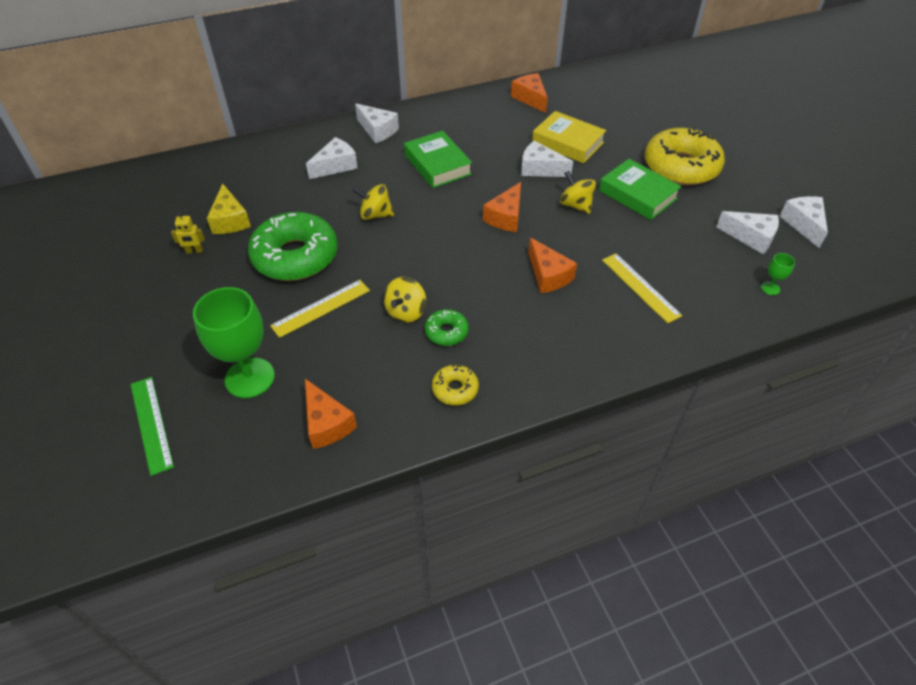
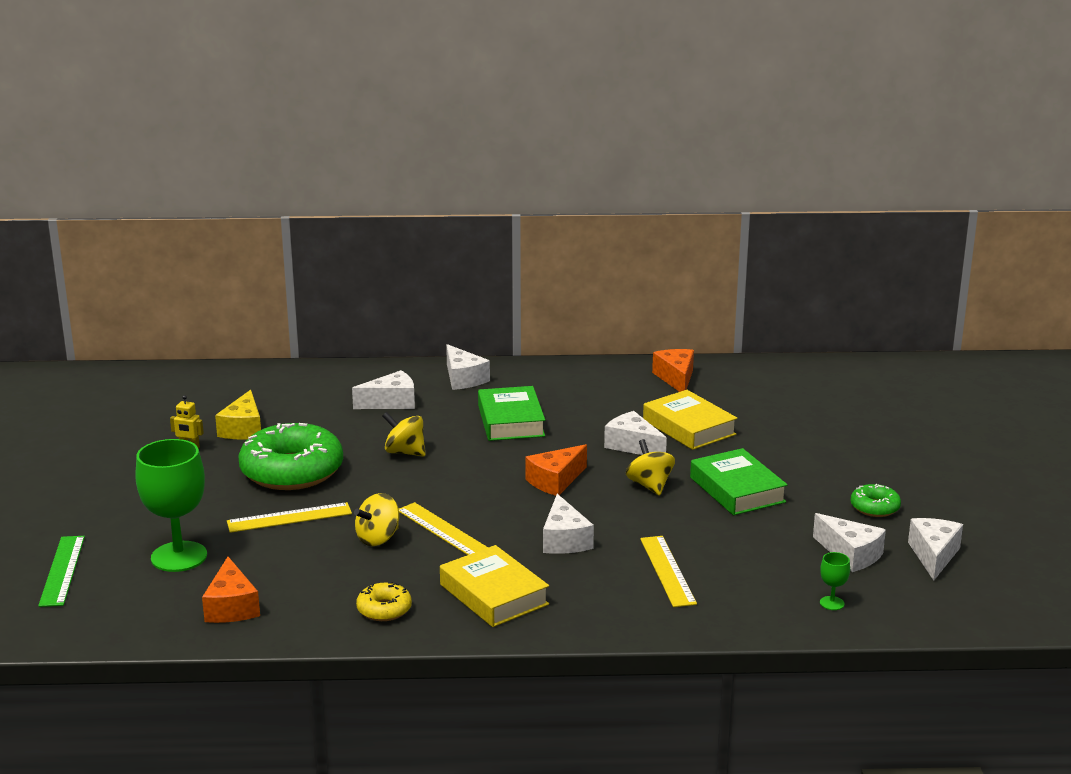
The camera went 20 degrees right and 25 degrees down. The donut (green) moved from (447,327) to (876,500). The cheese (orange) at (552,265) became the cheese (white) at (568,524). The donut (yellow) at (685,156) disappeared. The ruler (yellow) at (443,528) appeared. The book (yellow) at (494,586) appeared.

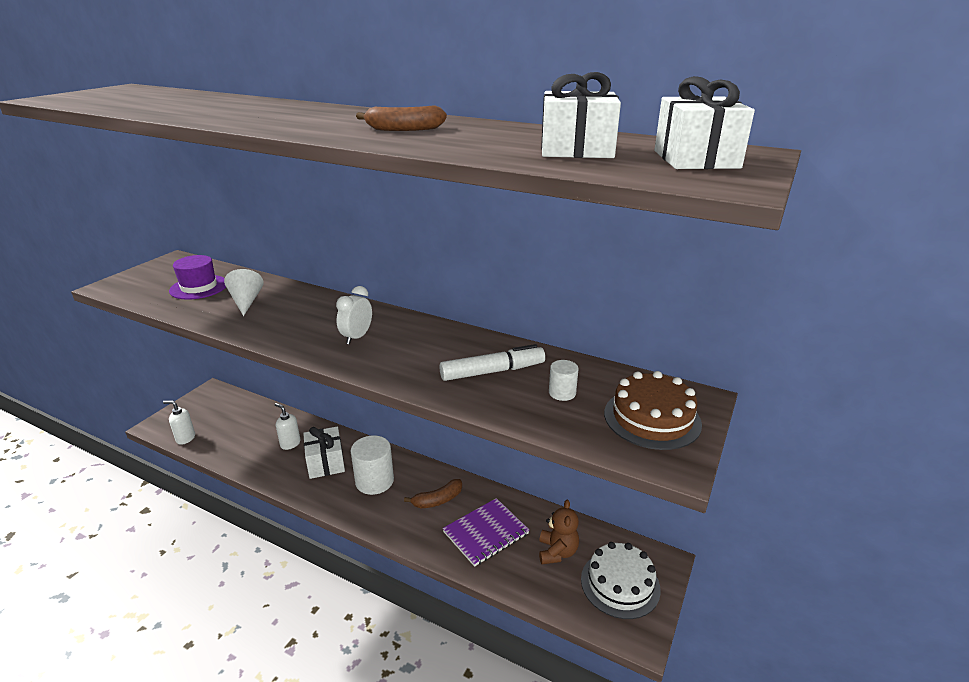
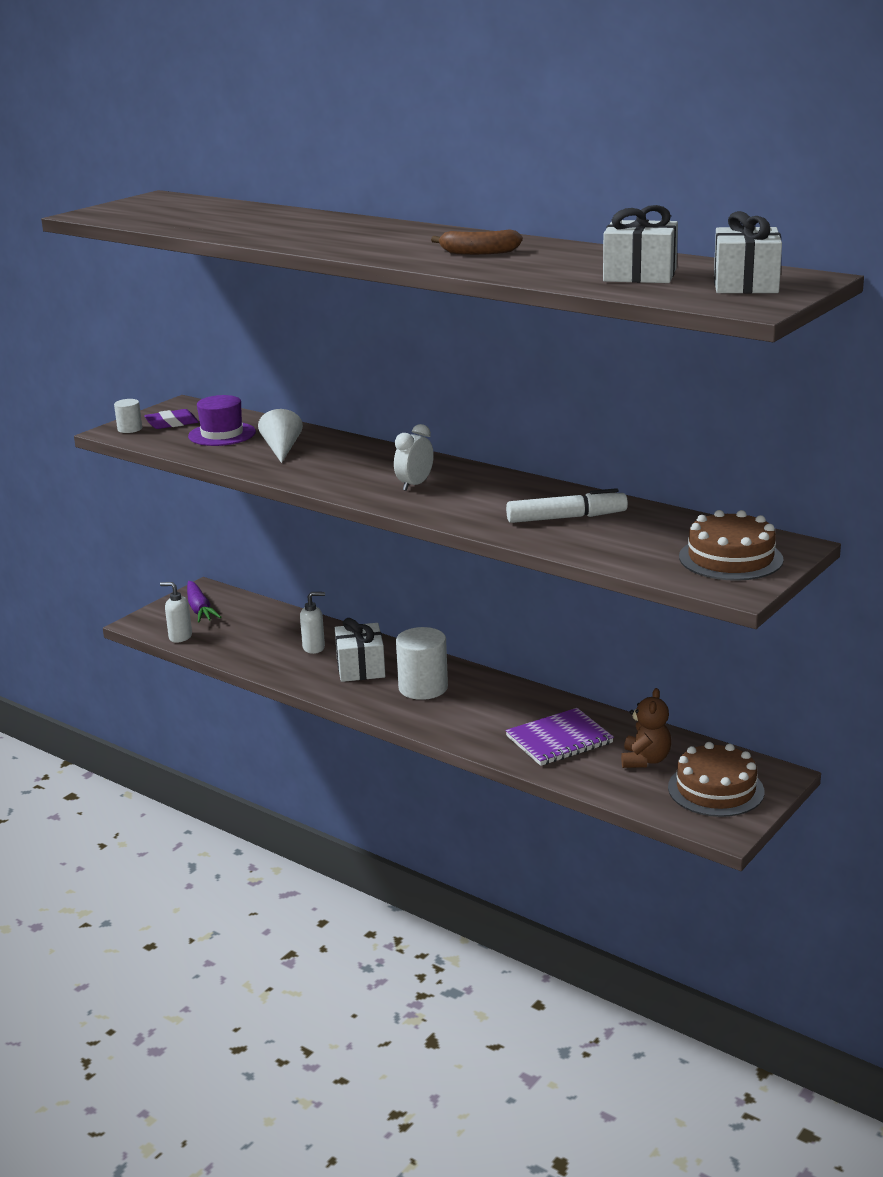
The camera went 10 degrees right and 5 degrees down. The soap dispenser (white) at (288,426) turned 120 degrees clockwise. The banana (brown) at (433,493) disappeared. The cylinder (white) moved from (564,380) to (128,416). The cake (white) at (621,580) became the cake (brown) at (716,779). The eraser (purple) at (171,419) appeared. The carrot (purple) at (204,602) appeared.

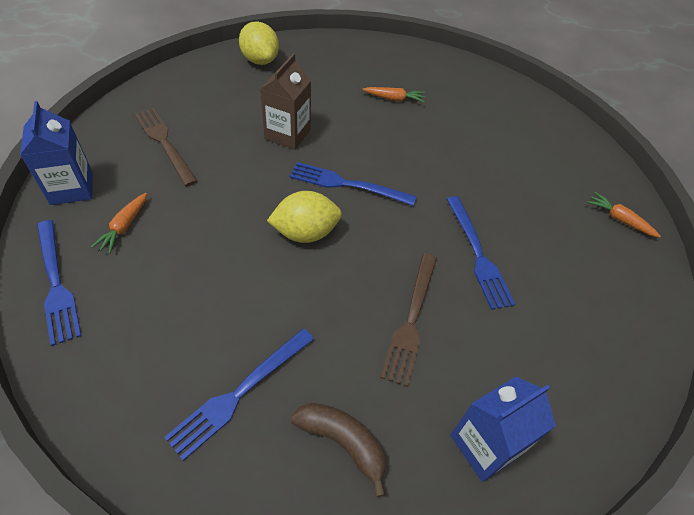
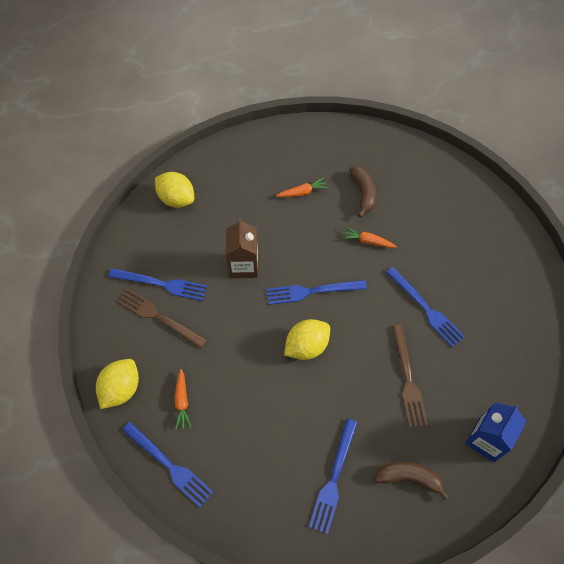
The camera went 20 degrees left and 10 degrees up. The carton (blue) at (56,153) was replaced by the lemon (yellow) at (117,384). The carrot (orange) moved from (624,215) to (369,237). The fork (blue) at (158,284) appeared. The banana (brown) at (362,192) appeared.

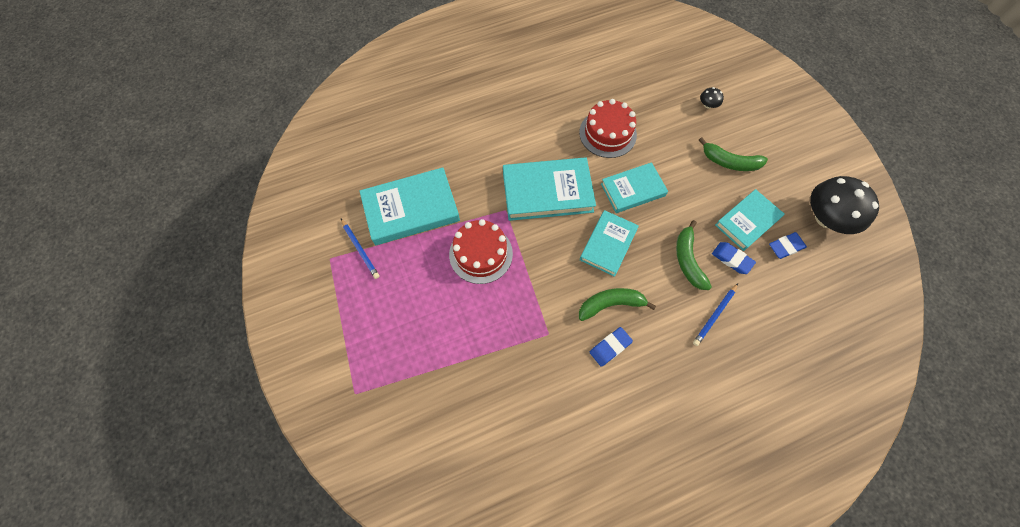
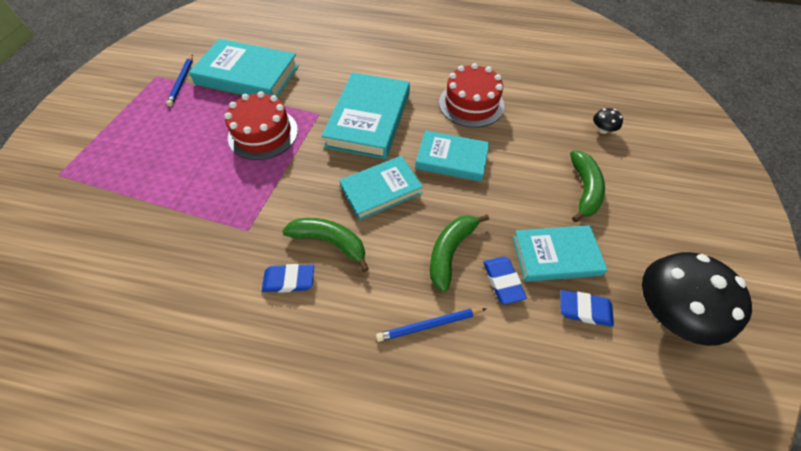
The camera went 35 degrees right and 10 degrees down. The book (turquoise) at (549,189) turned 75 degrees clockwise. The banana (green) at (733,154) turned 135 degrees counterclockwise.

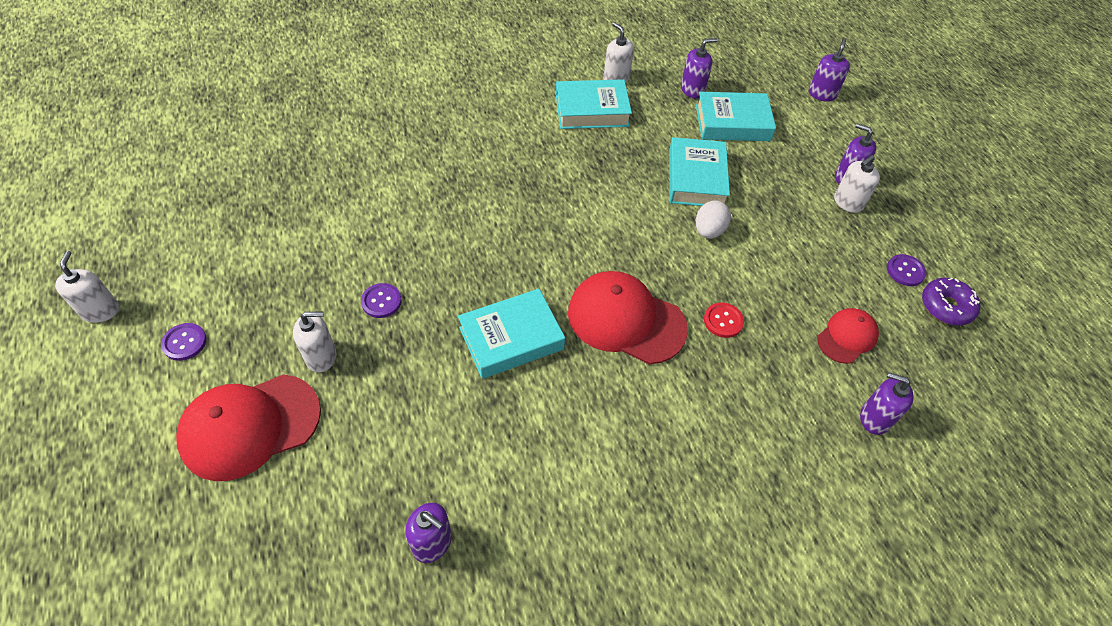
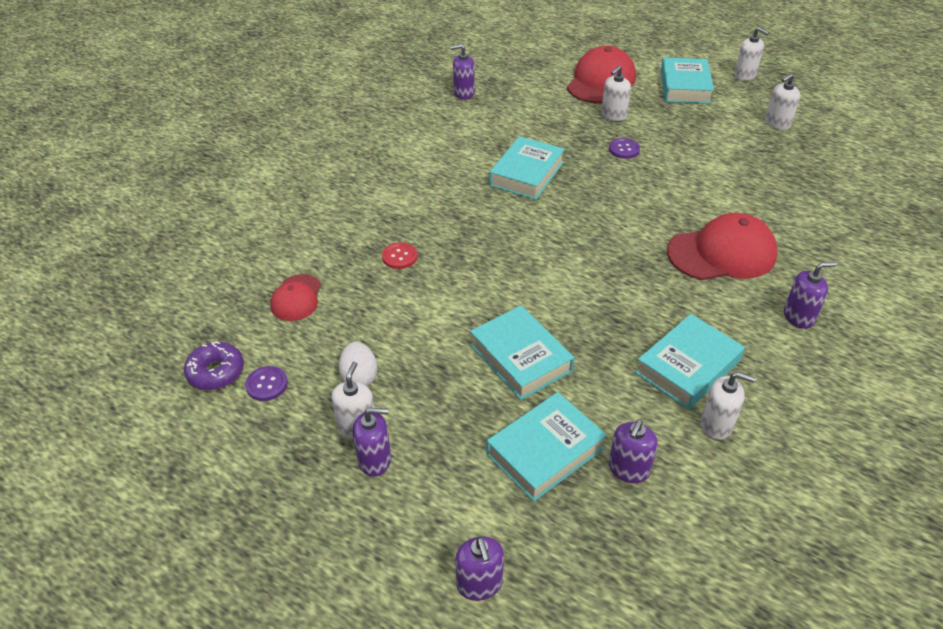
The camera went 145 degrees right and 10 degrees down. The button (purple) at (184,342) was replaced by the book (turquoise) at (687,80). The cap (red) moved from (628,317) to (722,246). The egg (white) moved from (713,220) to (358,364). The soap dispenser (purple) moved from (887,403) to (810,295). The soap dispenser (white) at (782,102) appeared.

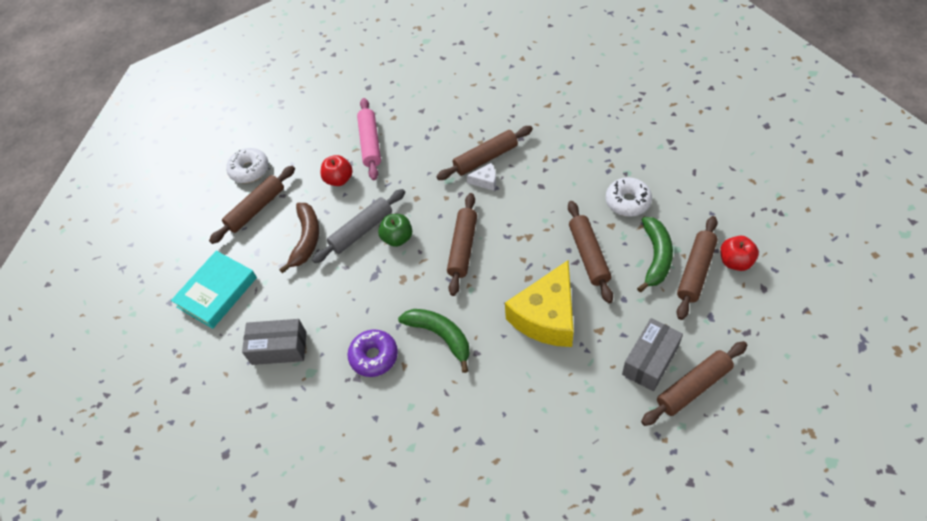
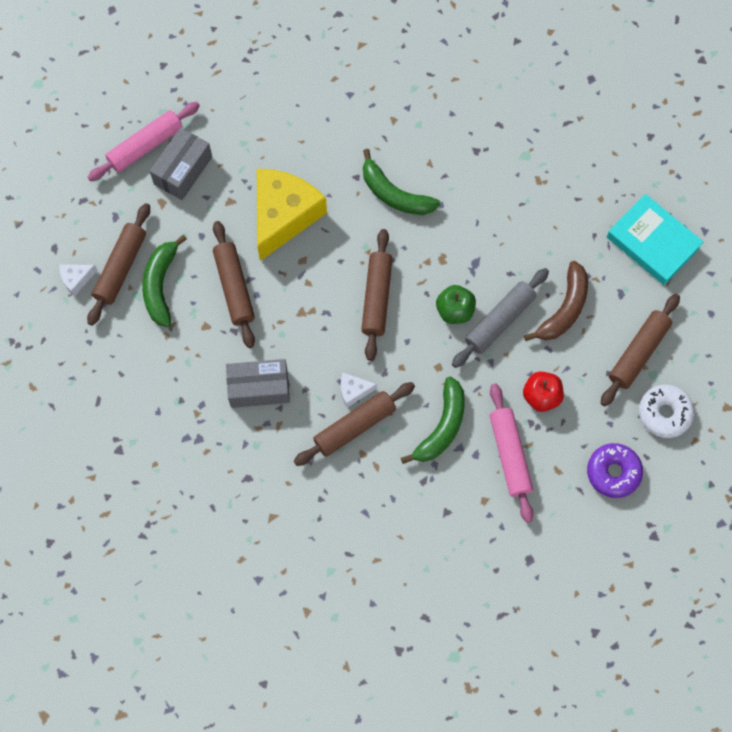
The camera went 170 degrees right and 15 degrees up. The book (turquoise) at (214,290) turned 75 degrees counterclockwise. The box (grey) moved from (274,342) to (258,383). The banana (brown) at (299,238) turned 150 degrees counterclockwise. The donut (purple) moved from (373,353) to (615,470). The donut (white) at (629,197) disappeared. The rolling pin (brown) at (694,383) became the rolling pin (pink) at (144,141). The apple (red) at (739,253) was replaced by the cheese (white) at (78,280). The banana (green) at (433,420) appeared.

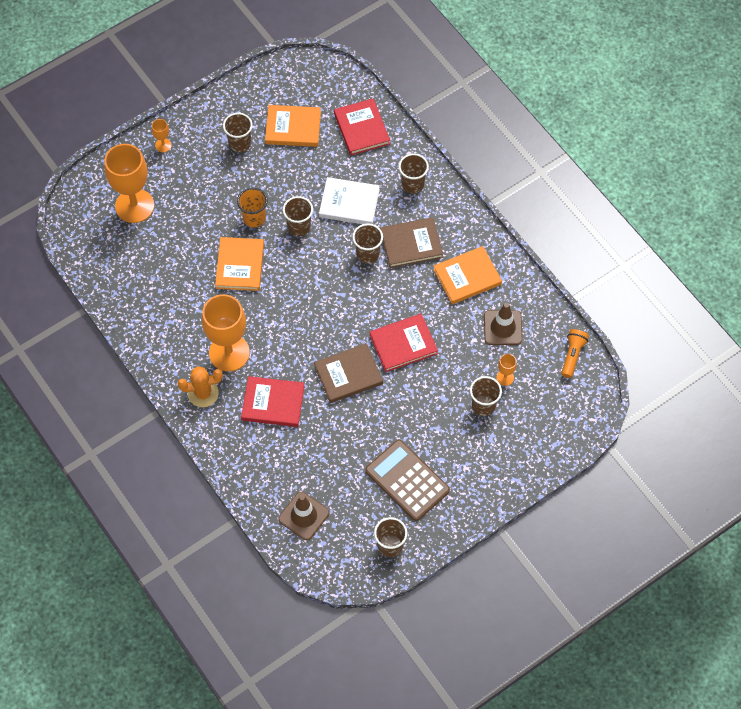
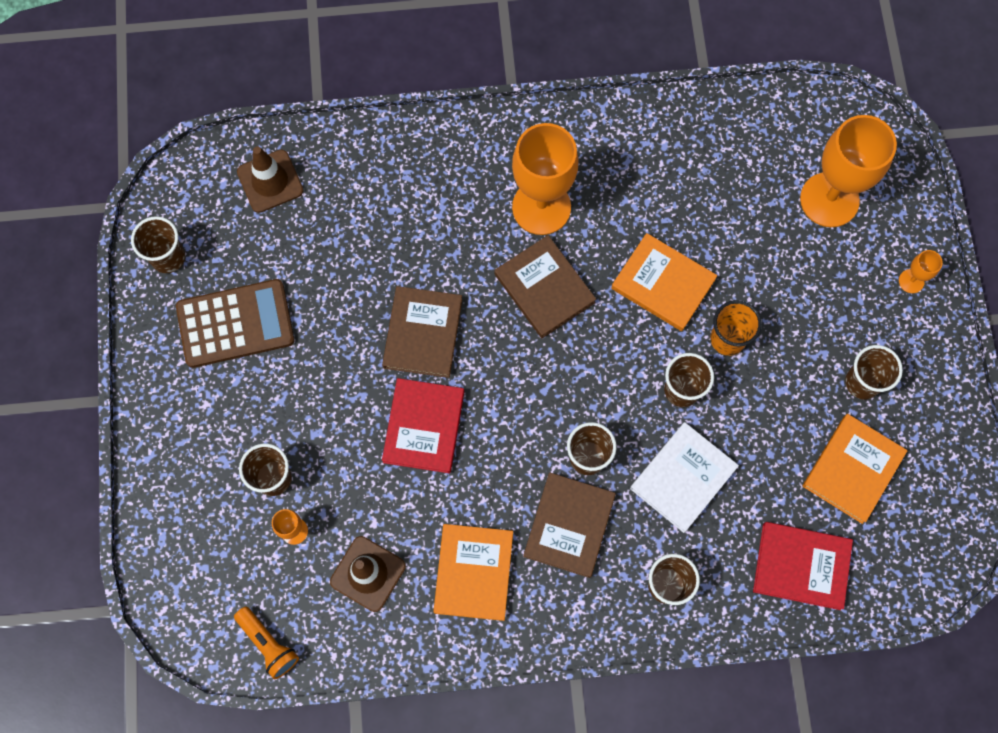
The camera went 120 degrees right and 10 degrees up. The cactus (orange) at (200,386) disappeared. The book (red) at (273,401) disappeared. The book (brown) at (545,286) appeared.

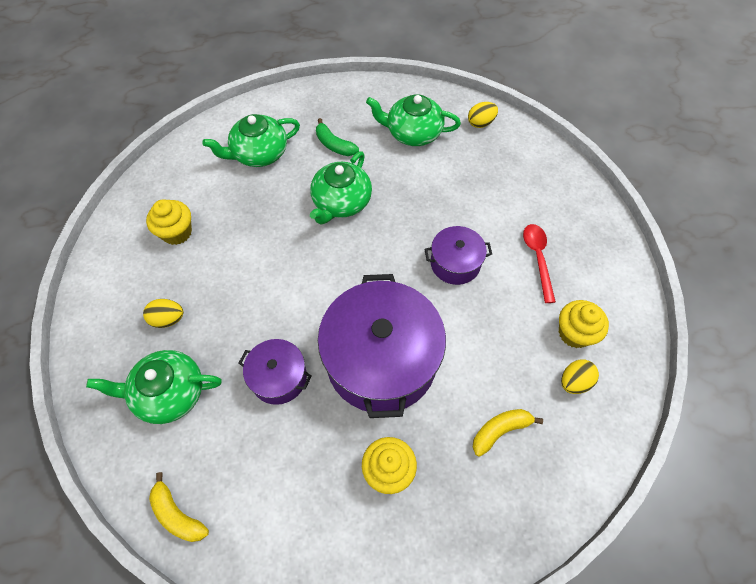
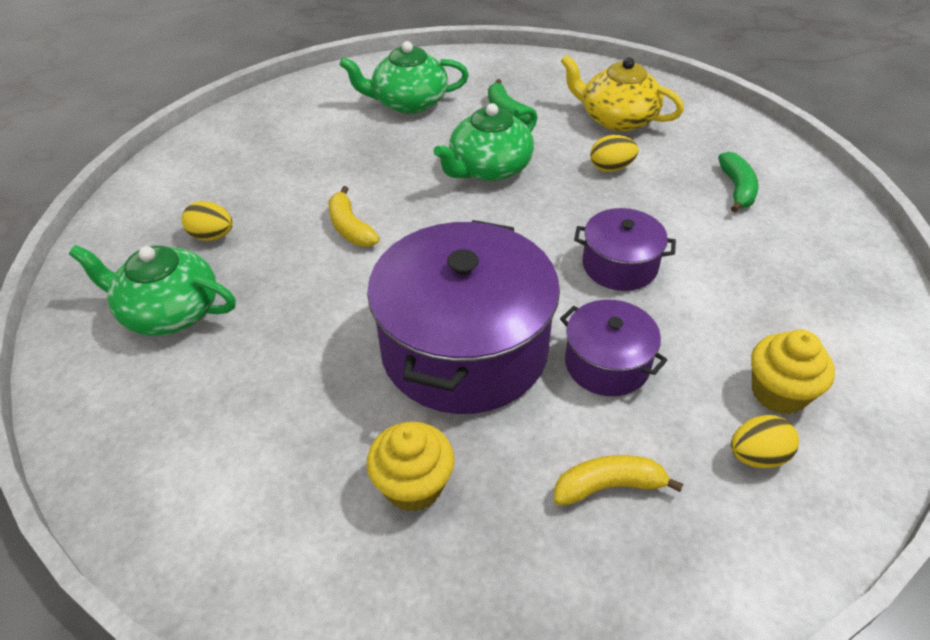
The camera went 20 degrees right and 15 degrees down. The cupcake (yellow) at (169,222) disappeared. The banana (yellow) moved from (179,507) to (354,216). The pot (purple) moved from (275,372) to (613,348). The teapot (green) at (413,120) became the teapot (yellow) at (622,93). The egg (yellow) moved from (483,115) to (614,153). The spoon (red) at (539,263) disappeared. The banana (green) at (738,182) appeared.

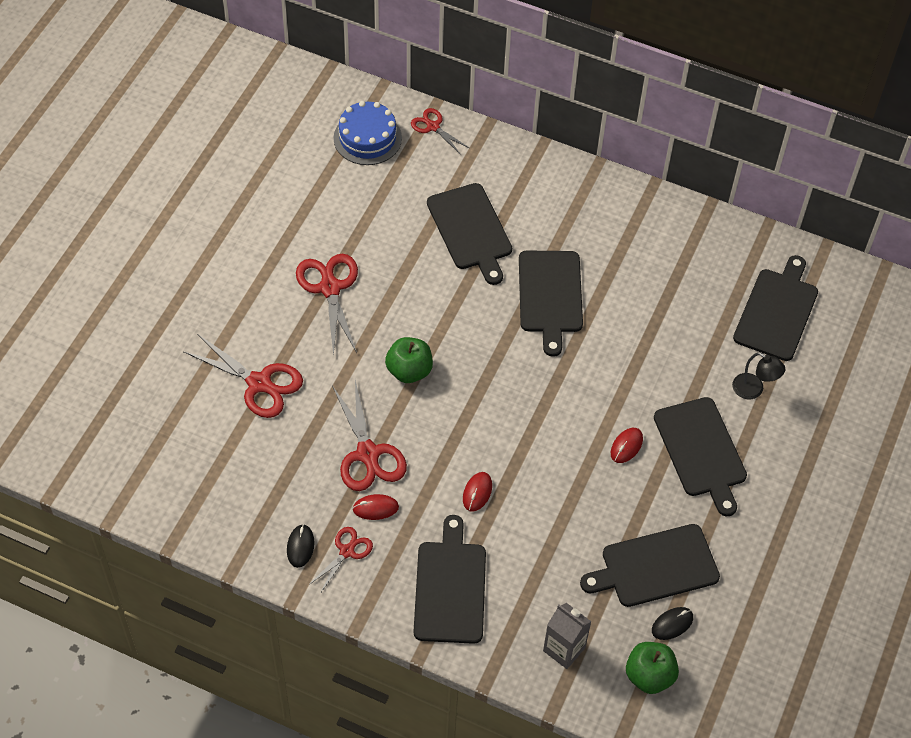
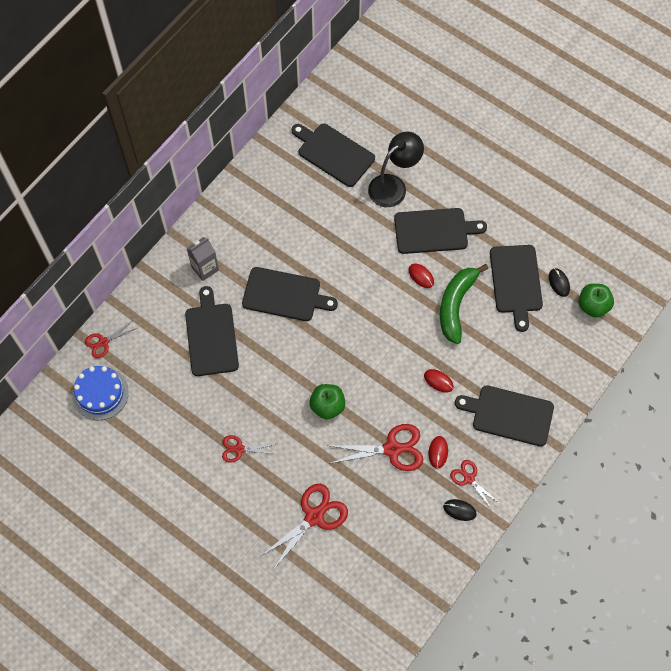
The camera went 75 degrees left and 10 degrees up. The scissors (red) at (327,305) changed to 0.58 times the size. The cutting board (black) at (469,234) turned 90 degrees counterclockwise. The carton (grey) moved from (567,636) to (202,259). The lamp (black) at (758,375) changed to 1.74 times the size. The banana (green) at (464,304) appeared.

